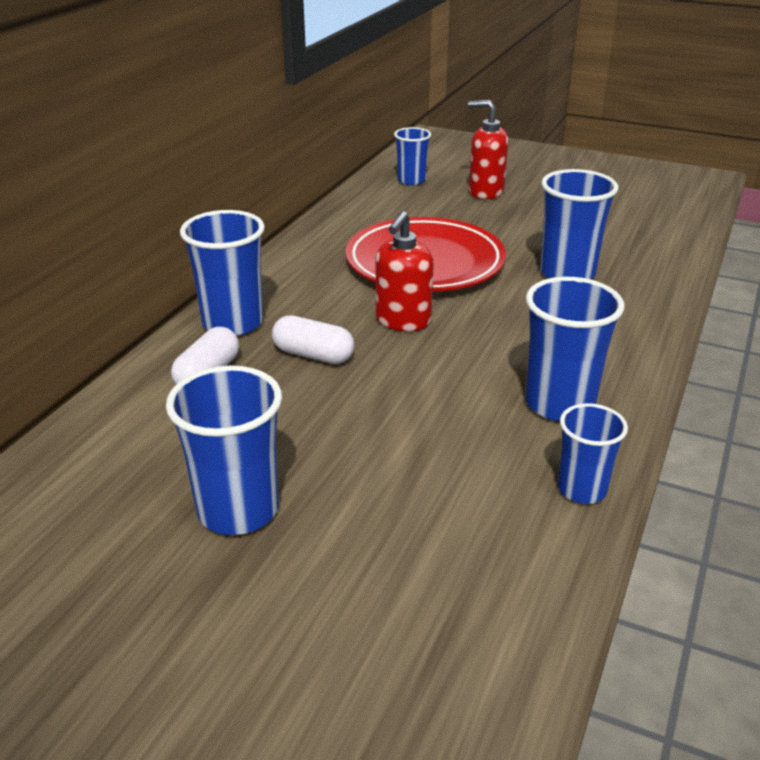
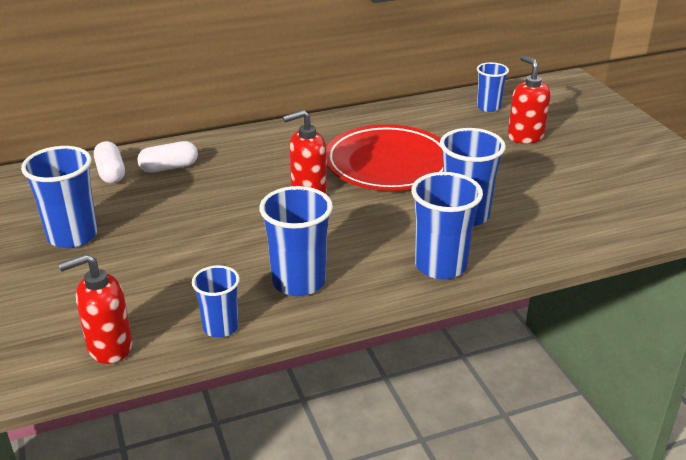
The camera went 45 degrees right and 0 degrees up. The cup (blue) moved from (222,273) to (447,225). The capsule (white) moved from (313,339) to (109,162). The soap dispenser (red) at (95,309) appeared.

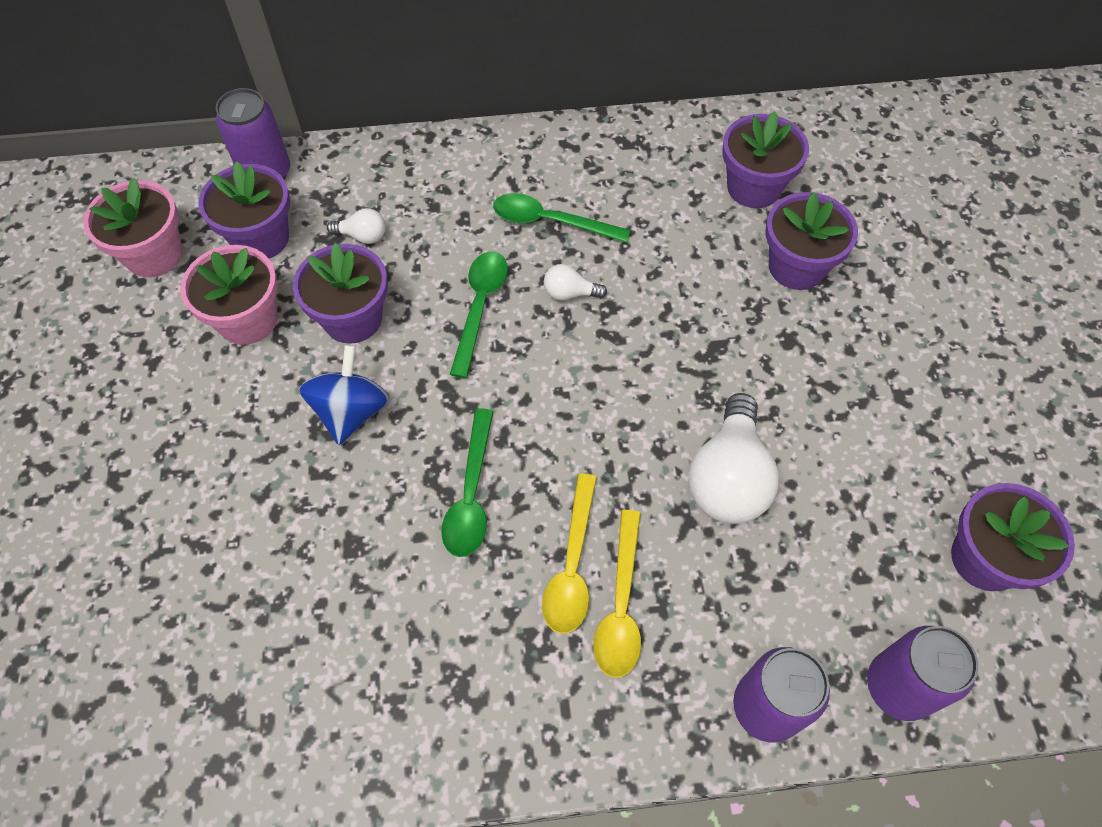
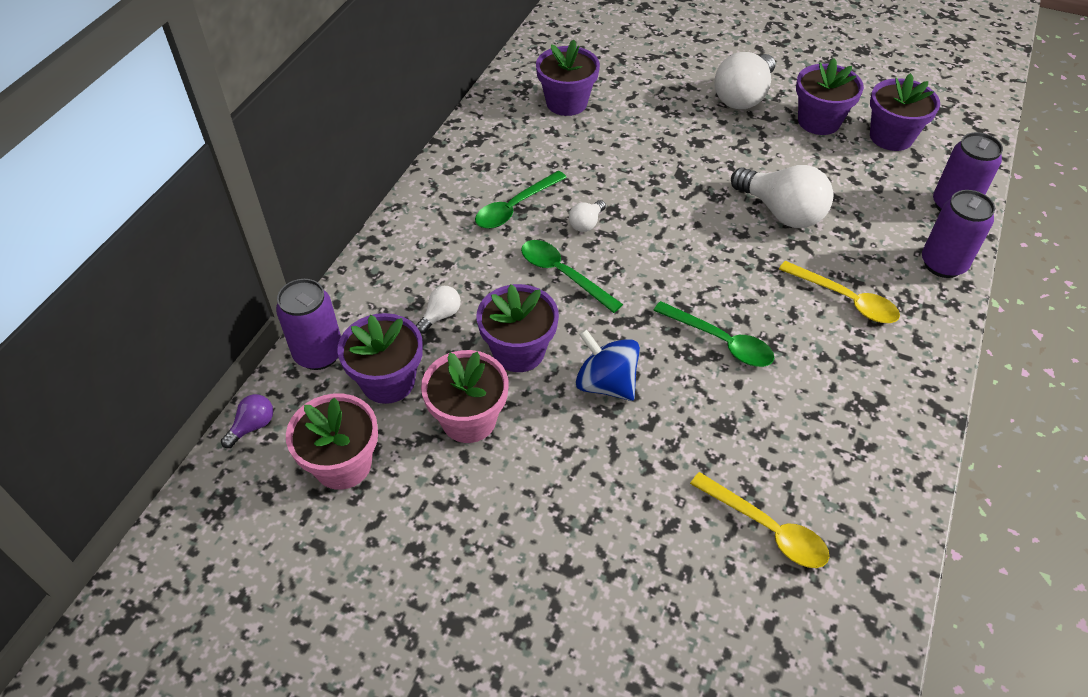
The camera went 60 degrees left and 10 degrees down. The spoon (yellow) moved from (569,553) to (759,520). The flower pot (purple) moved from (812,241) to (830,96). The light bulb (purple) at (247,421) appeared. The light bulb (white) at (745,80) appeared.

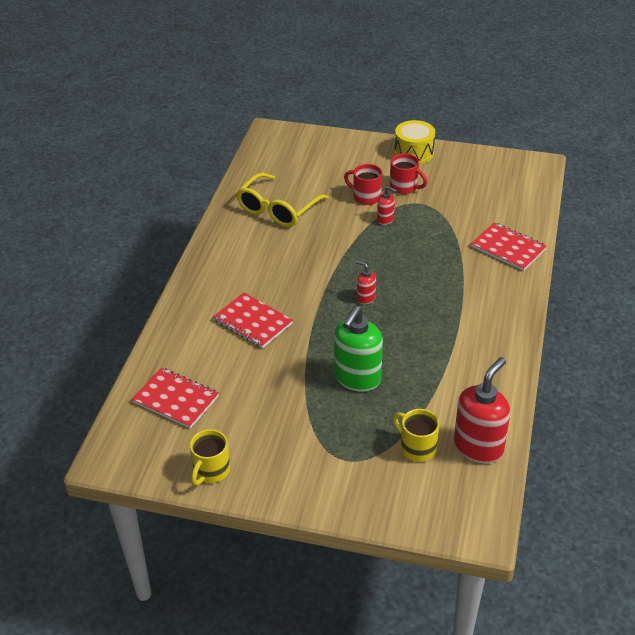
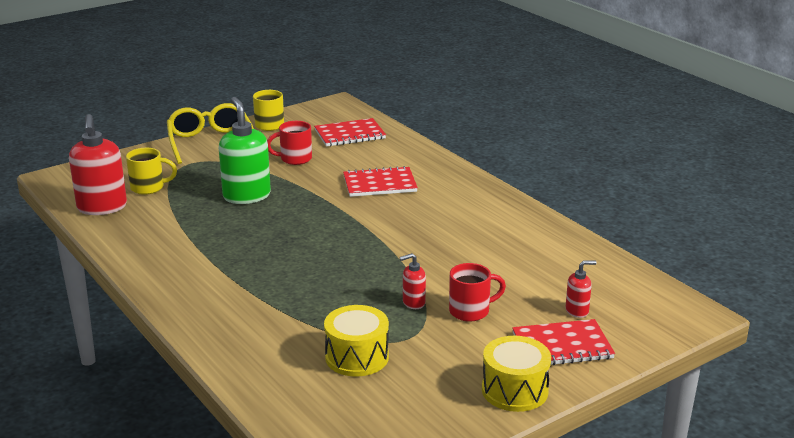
The camera went 130 degrees right and 15 degrees down. The glasses (yellow) moved from (282,200) to (210,133). The soap dispenser (red) moved from (366,283) to (580,289). The mug (red) moved from (408,173) to (289,143). The notebook (red) moved from (509,246) to (563,342). The drum (yellow) at (356,340) appeared.

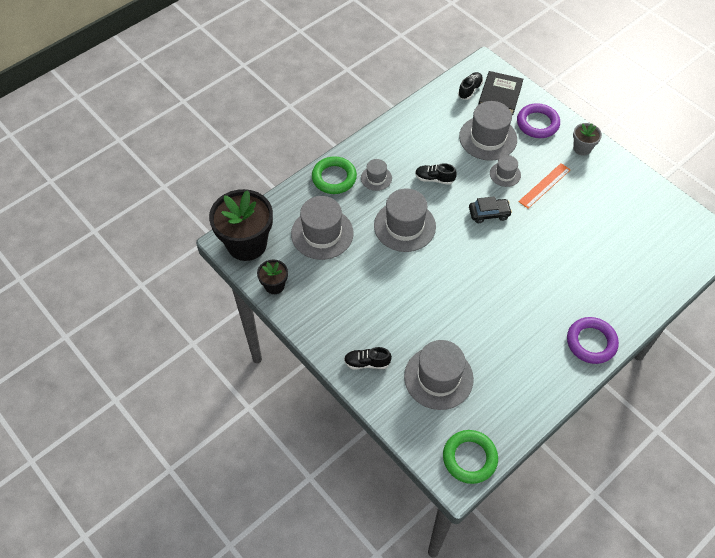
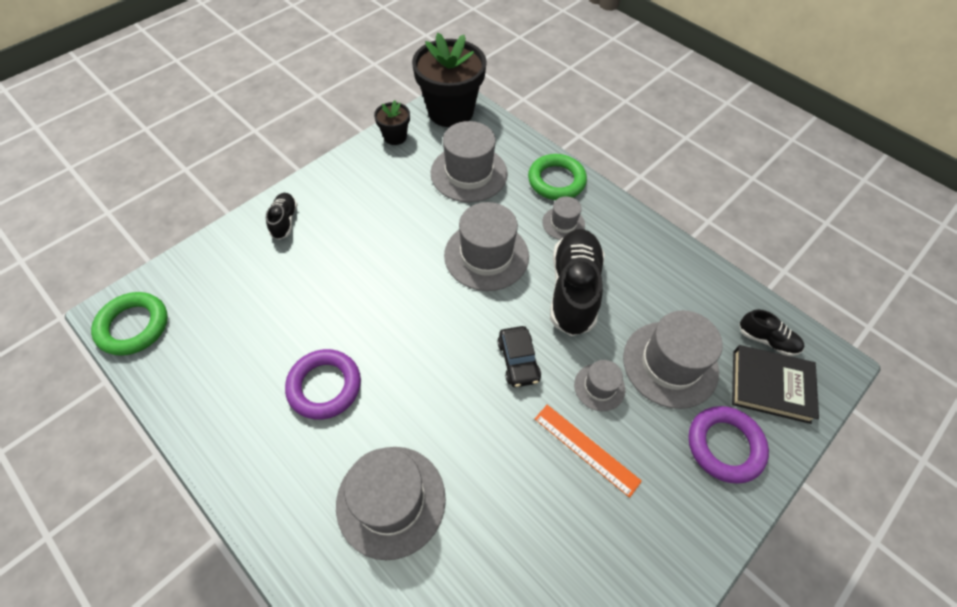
The camera went 85 degrees right and 0 degrees up. The hat (grey) moved from (439,375) to (391,503). The shoe (black) at (436,174) changed to 2.01 times the size. The ring (purple) moved from (593,340) to (323,384). The flower pot (grey) at (587,139) disappeared.

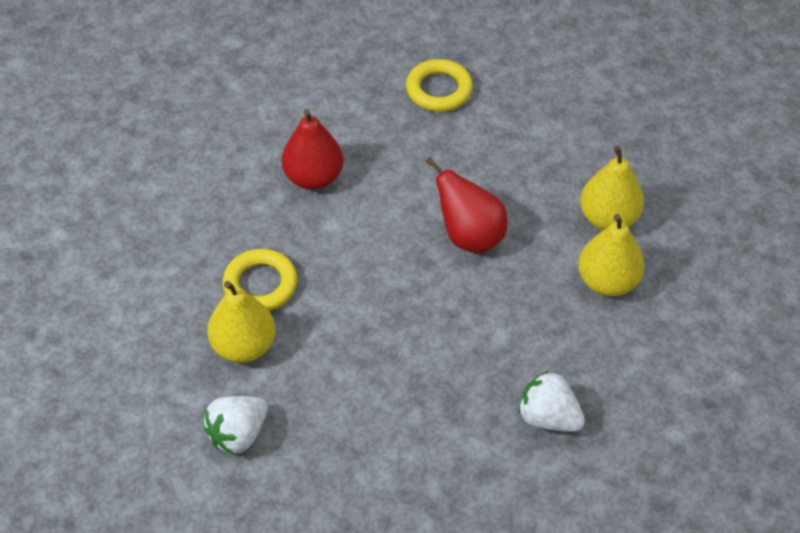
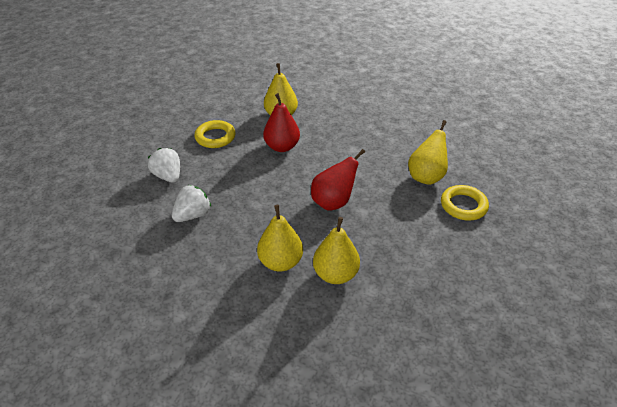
The camera went 100 degrees right and 10 degrees down. The strawberry (white) moved from (235,425) to (164,165). The ring (yellow) moved from (260,280) to (214,134). The pear (red) moved from (312,149) to (281,122). The pear (yellow) at (428,152) appeared.

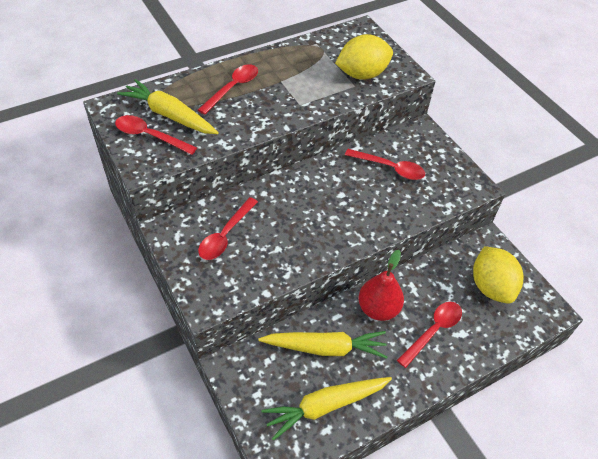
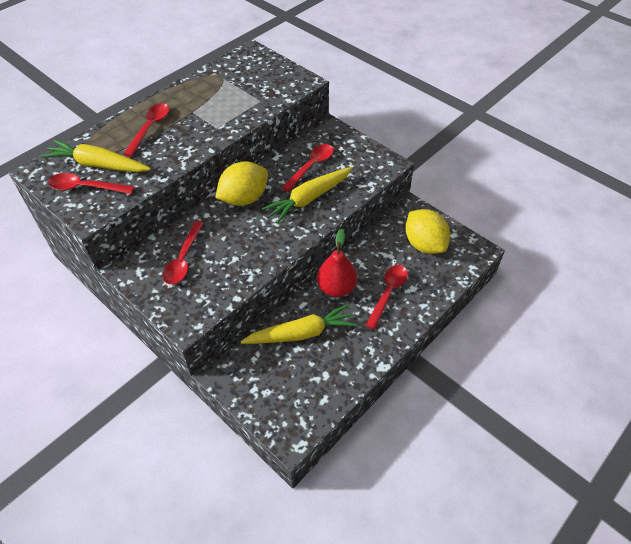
The camera went 15 degrees left and 0 degrees up. The carrot (yellow) moved from (326,409) to (307,195). The lemon (yellow) moved from (364,57) to (241,183). The spoon (red) at (385,164) turned 60 degrees counterclockwise.

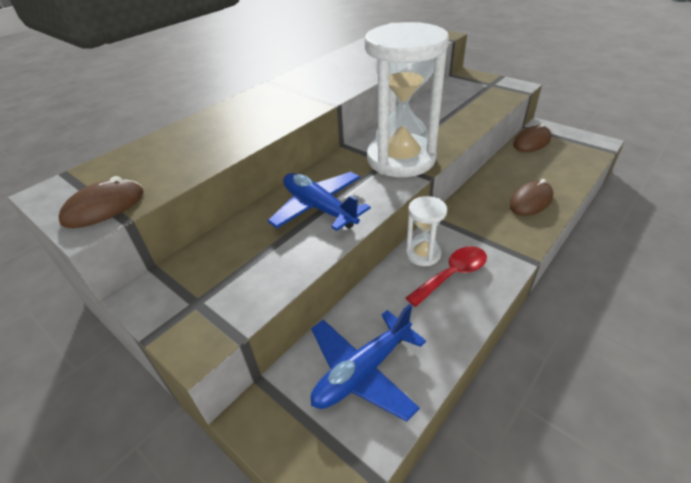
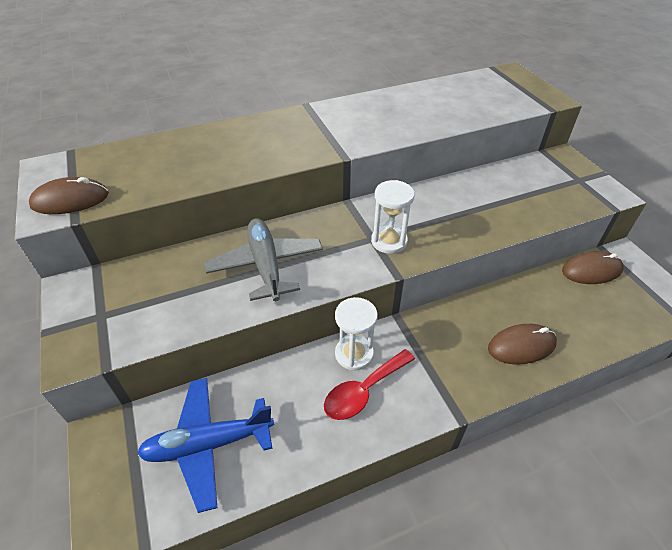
The camera went 25 degrees right and 5 degrees up. The plane (blue) at (319,201) became the plane (grey) at (264,259). The hourglass (white) at (407,99) changed to 0.46 times the size. The spoon (red) at (446,276) turned 150 degrees clockwise.

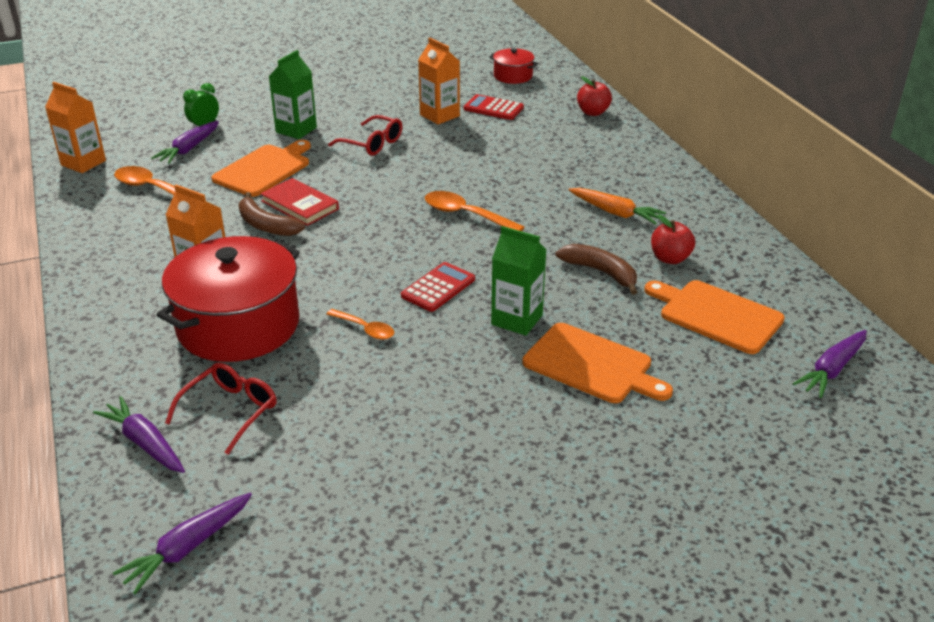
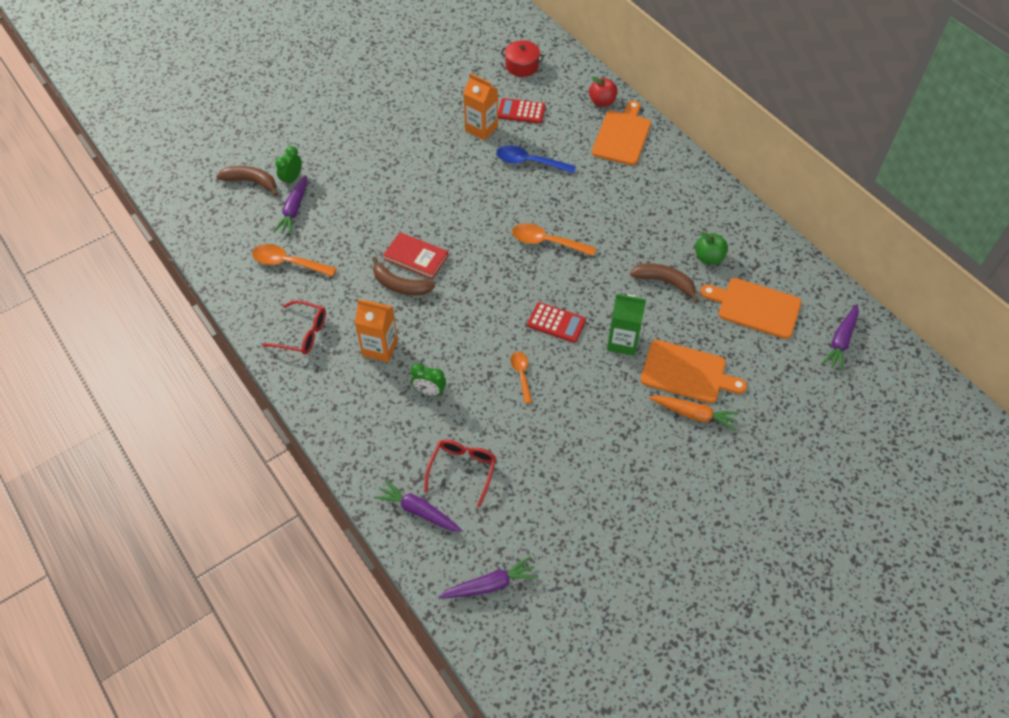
The camera went 15 degrees left and 20 degrees up. The carton (orange) at (75,127) disappeared. The carrot (purple) at (182,543) turned 135 degrees counterclockwise. The pot (red) at (228,299) was replaced by the clock (green) at (428,379). The cutting board (orange) moved from (261,168) to (621,133). The carton (green) at (293,94) disappeared. The spoon (orange) at (360,324) turned 120 degrees counterclockwise. The glasses (red) moved from (365,135) to (294,327). The calculator (red) at (438,287) turned 90 degrees clockwise. The carrot (orange) moved from (617,206) to (694,413). The apple (red) at (673,239) became the apple (green) at (711,248). The banana (brown) at (247,181) appeared. The spoon (blue) at (536,159) appeared.

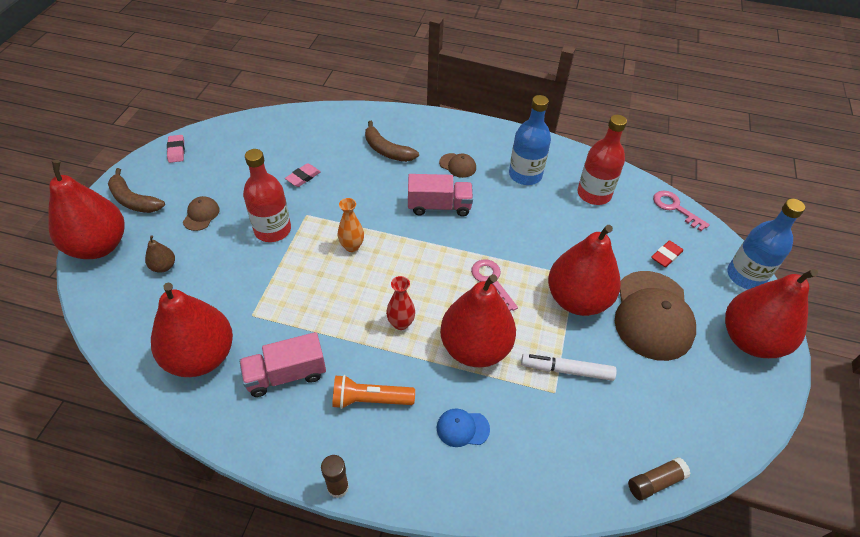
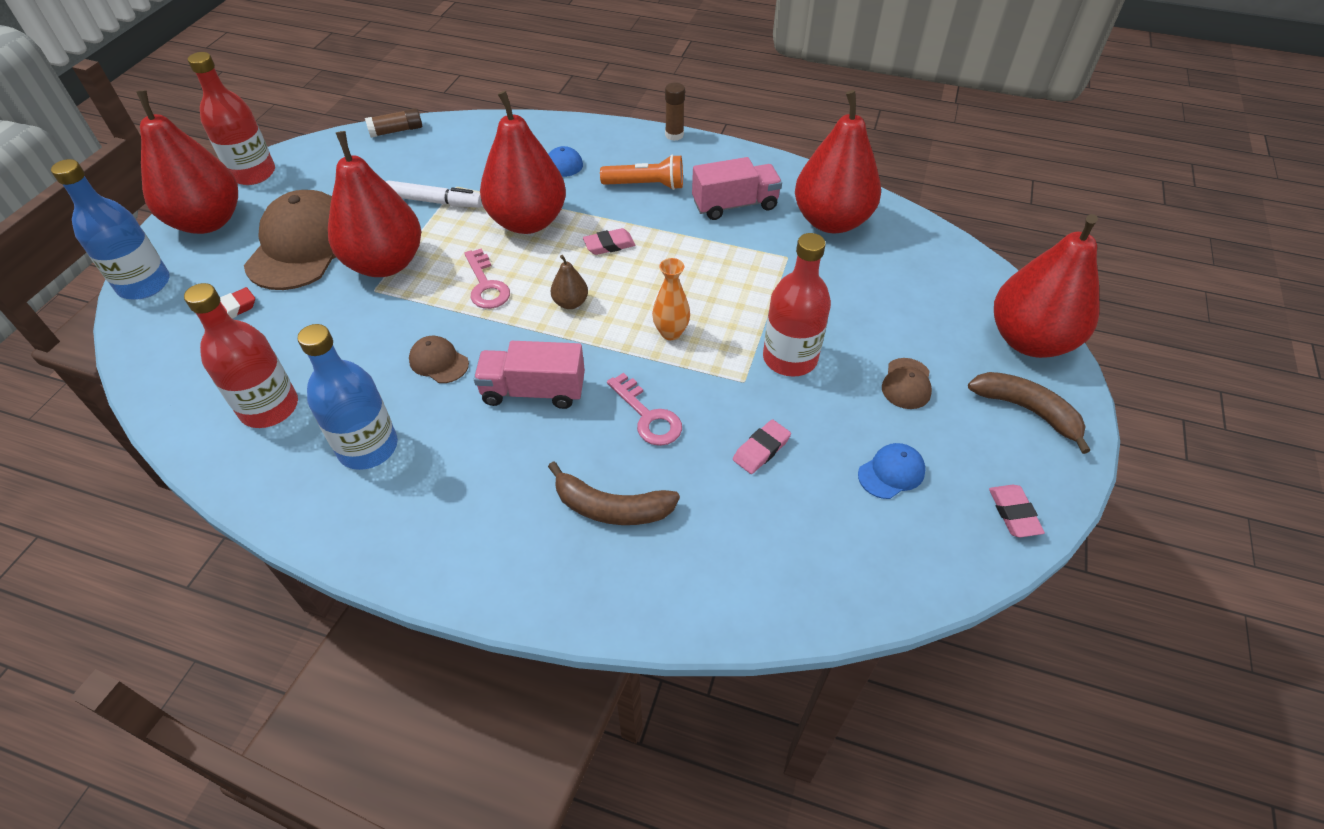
The camera went 175 degrees left and 0 degrees up. The pear (brown) moved from (160,254) to (569,282). The banana (brown) at (392,141) turned 150 degrees clockwise. The vase (red) at (400,303) was replaced by the eraser (pink) at (609,241). The cap (brown) moved from (457,165) to (439,359). The key (pink) moved from (681,210) to (644,409). The bottle (red) at (231,118) appeared. The cap (blue) at (892,471) appeared.

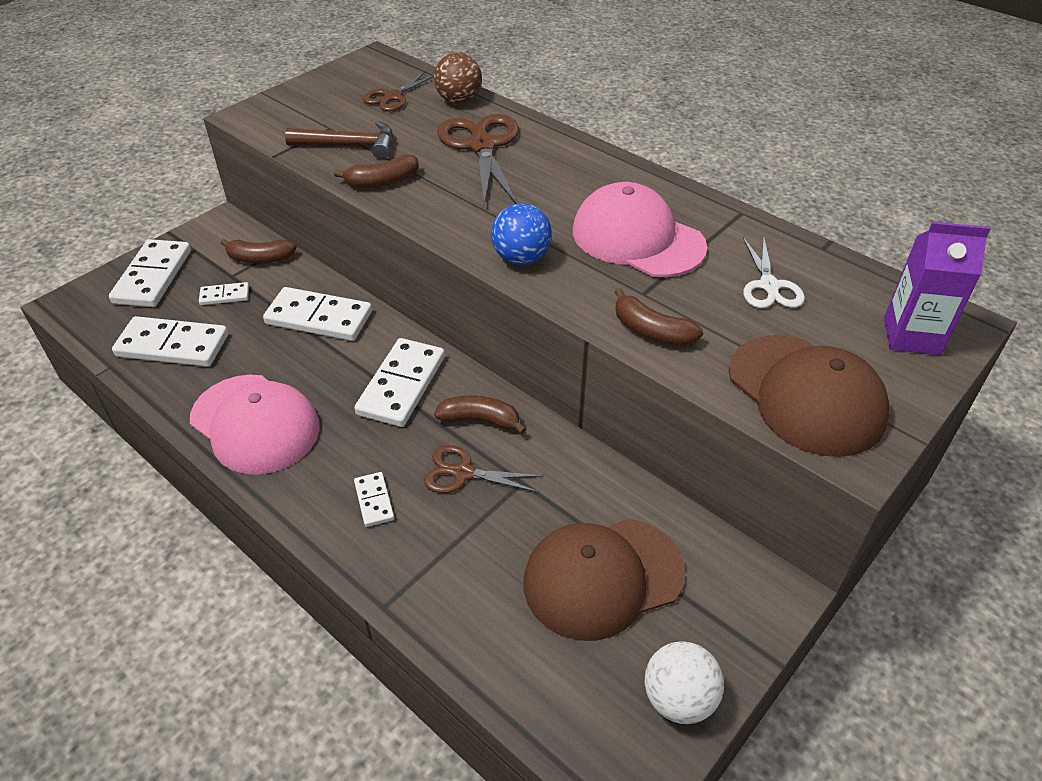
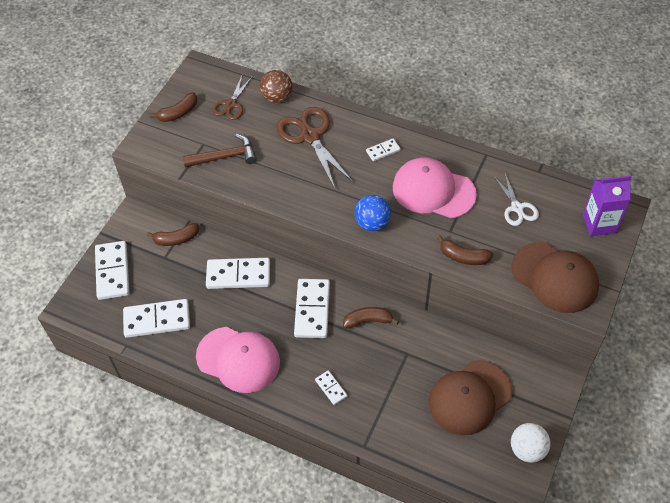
The camera went 15 degrees left and 10 degrees up. The domino (white) moved from (224,293) to (383,149). The banana (brown) moved from (376,171) to (173,107). The scissors (brown) at (483,469) disappeared.

